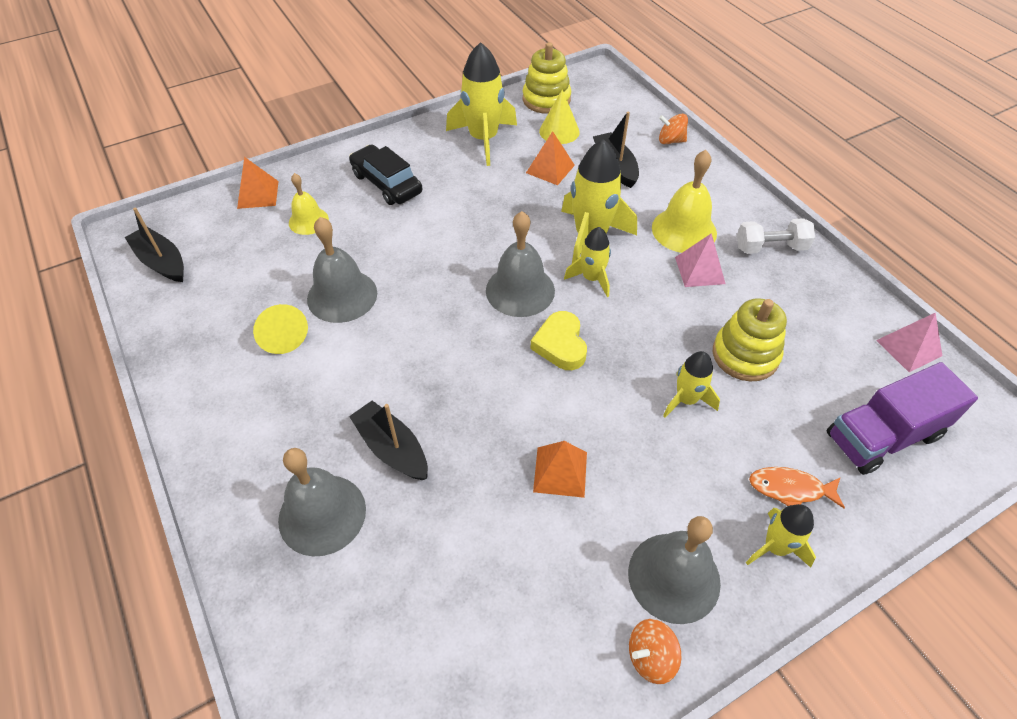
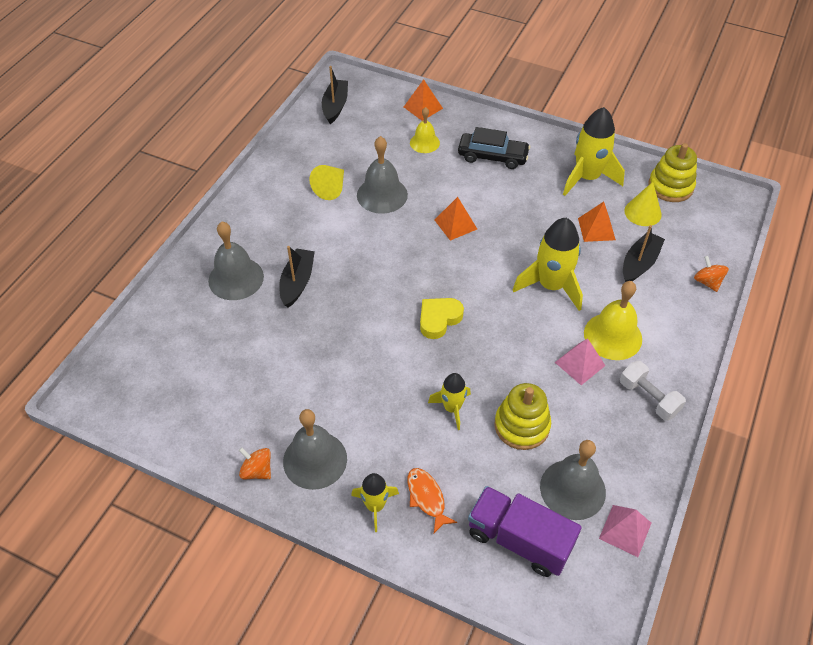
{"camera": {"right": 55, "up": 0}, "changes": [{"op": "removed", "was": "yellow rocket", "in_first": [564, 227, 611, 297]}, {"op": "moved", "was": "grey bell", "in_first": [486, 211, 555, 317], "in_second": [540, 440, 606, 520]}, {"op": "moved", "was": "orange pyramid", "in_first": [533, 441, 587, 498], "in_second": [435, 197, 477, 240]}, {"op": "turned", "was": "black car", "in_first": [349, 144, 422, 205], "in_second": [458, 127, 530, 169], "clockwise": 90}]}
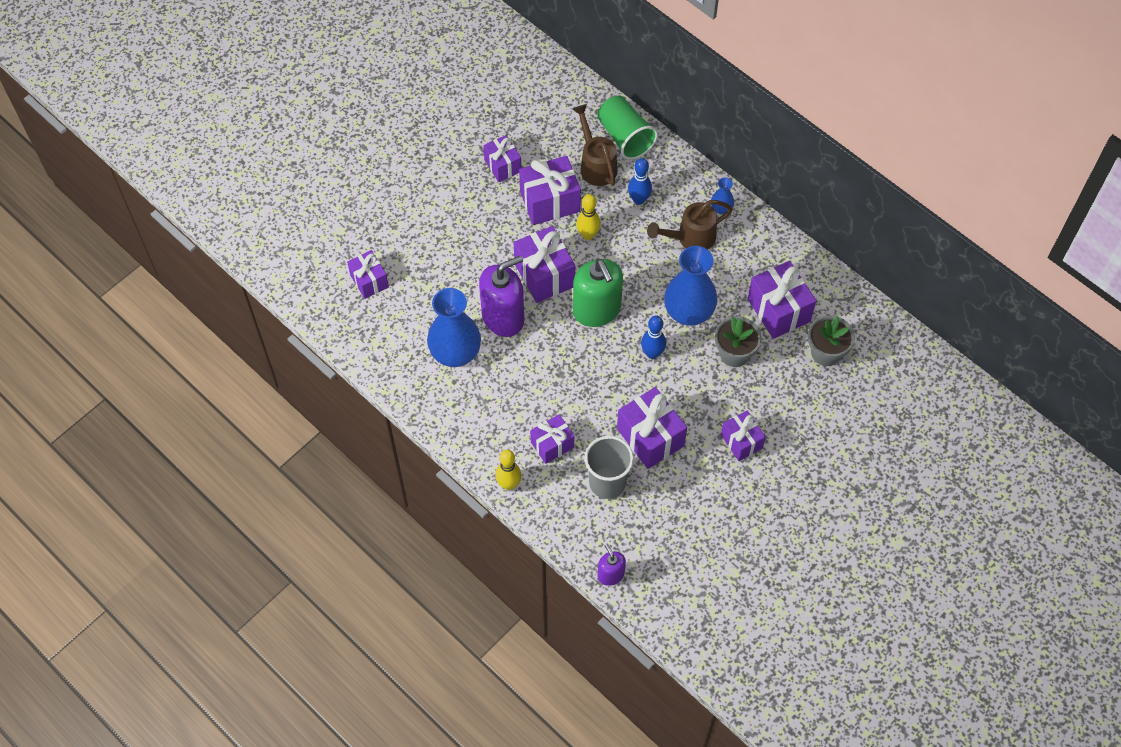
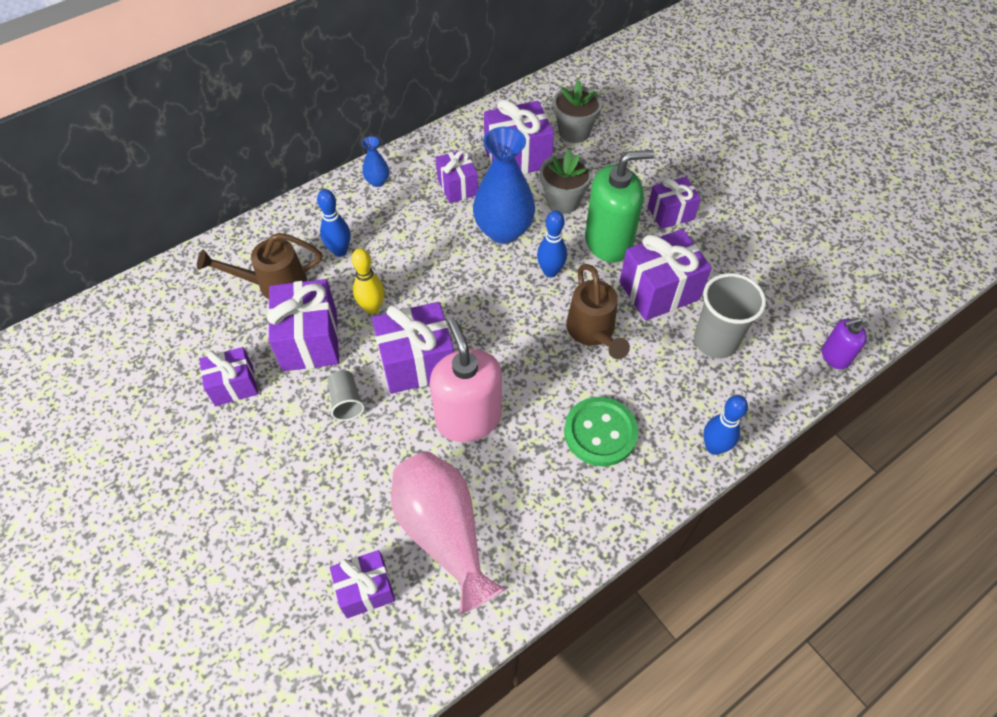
{"camera": {"right": -80, "up": -5}, "changes": [{"op": "removed", "was": "blue vase", "in_first": [427, 288, 481, 367]}, {"op": "removed", "was": "green cup", "in_first": [597, 96, 658, 160]}, {"op": "added", "now": "grey cup", "in_second": [328, 370, 365, 421]}, {"op": "added", "now": "pink vase", "in_second": [391, 452, 505, 614]}, {"op": "added", "now": "green button", "in_second": [564, 397, 638, 466]}, {"op": "moved", "was": "purple gift", "in_first": [530, 414, 574, 464], "in_second": [436, 149, 478, 203]}, {"op": "moved", "was": "green soap dispenser", "in_first": [573, 259, 623, 327], "in_second": [585, 150, 655, 263]}, {"op": "moved", "was": "brown watering can", "in_first": [647, 200, 733, 250], "in_second": [566, 264, 630, 359]}, {"op": "recoloured", "was": "purple soap dispenser", "now": "pink soap dispenser", "in_first": [479, 255, 524, 337], "in_second": [430, 319, 502, 442]}, {"op": "recoloured", "was": "yellow bowling pin", "now": "blue bowling pin", "in_first": [495, 450, 521, 490], "in_second": [703, 395, 748, 455]}]}
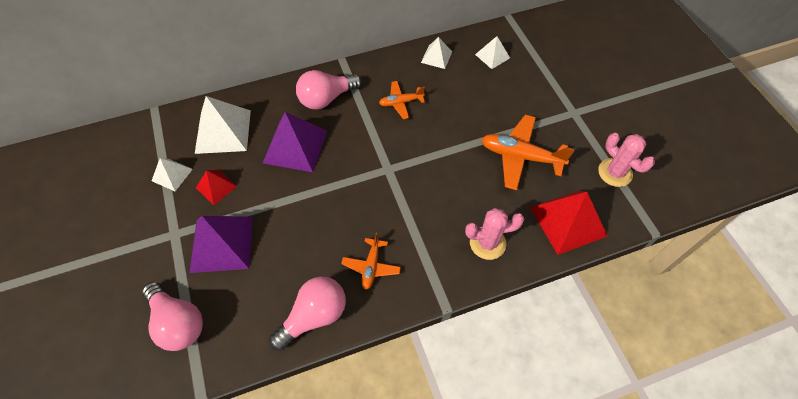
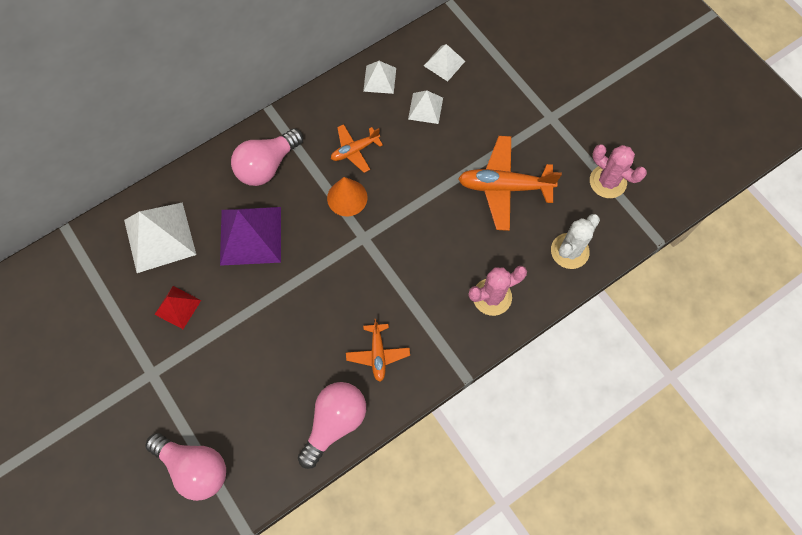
{"camera": {"right": -15, "up": 10}, "changes": [{"op": "removed", "was": "purple pyramid", "in_first": [190, 216, 253, 273]}, {"op": "added", "now": "orange cone", "in_second": [327, 177, 368, 216]}, {"op": "moved", "was": "white pyramid", "in_first": [152, 158, 193, 191], "in_second": [408, 90, 443, 124]}, {"op": "replaced", "was": "red pyramid", "now": "white cactus", "in_first": [530, 191, 607, 255], "in_second": [551, 214, 600, 269]}]}
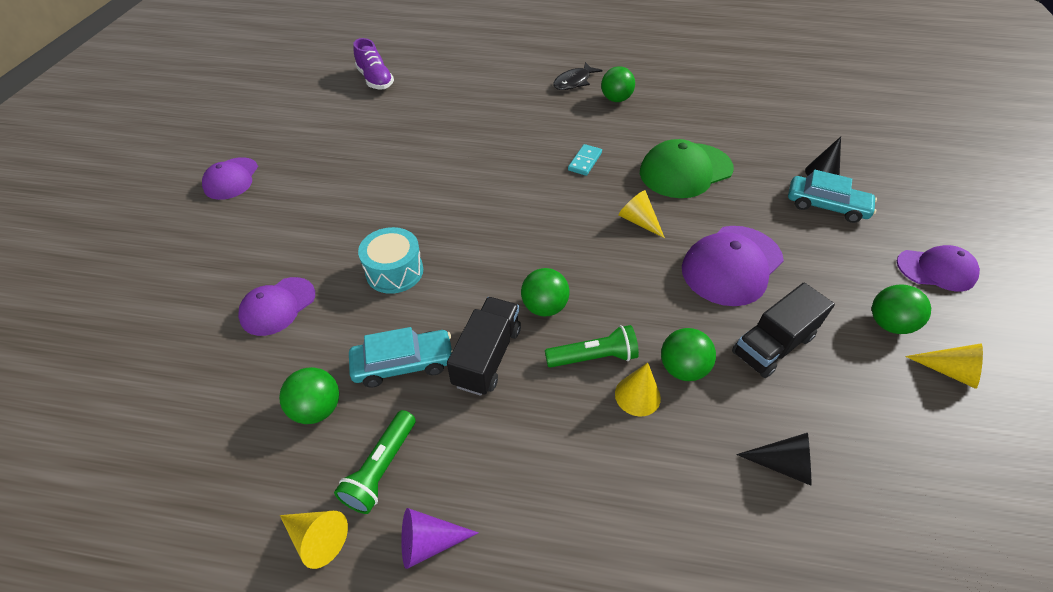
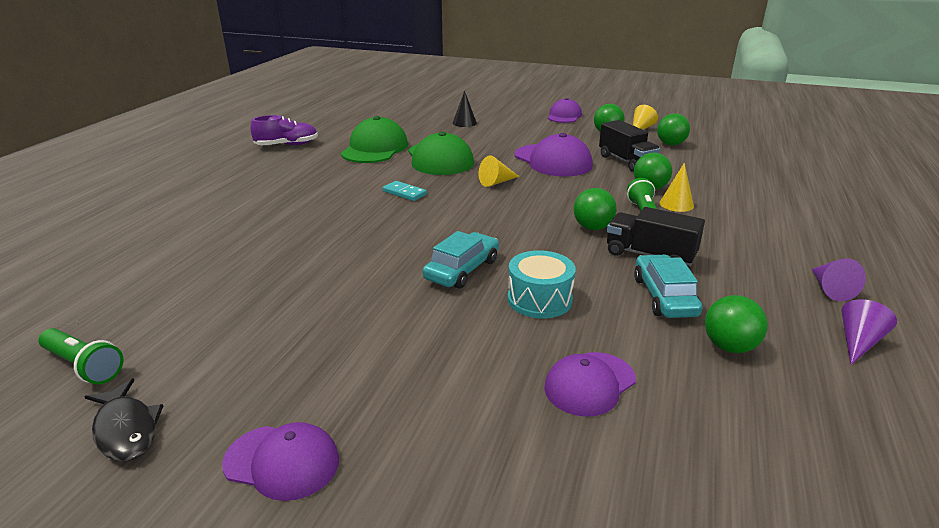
{"camera": {"right": -80, "up": -20}, "changes": [{"op": "removed", "was": "black cone", "in_first": [736, 433, 811, 486]}, {"op": "added", "now": "green cap", "in_second": [341, 116, 408, 163]}, {"op": "moved", "was": "green flashlight", "in_first": [334, 410, 416, 514], "in_second": [39, 328, 123, 384]}, {"op": "moved", "was": "purple shoe", "in_first": [354, 38, 394, 89], "in_second": [250, 115, 318, 145]}, {"op": "moved", "was": "black fish", "in_first": [553, 62, 602, 90], "in_second": [84, 378, 163, 462]}, {"op": "moved", "was": "green ball", "in_first": [601, 66, 635, 102], "in_second": [657, 113, 690, 145]}, {"op": "moved", "was": "turquoise car", "in_first": [788, 170, 877, 223], "in_second": [423, 231, 499, 289]}, {"op": "recoloured", "was": "yellow cone", "now": "purple cone", "in_first": [280, 511, 348, 569], "in_second": [842, 299, 897, 365]}, {"op": "turned", "was": "purple cap", "in_first": [238, 277, 315, 336], "in_second": [544, 352, 636, 417], "clockwise": 90}]}
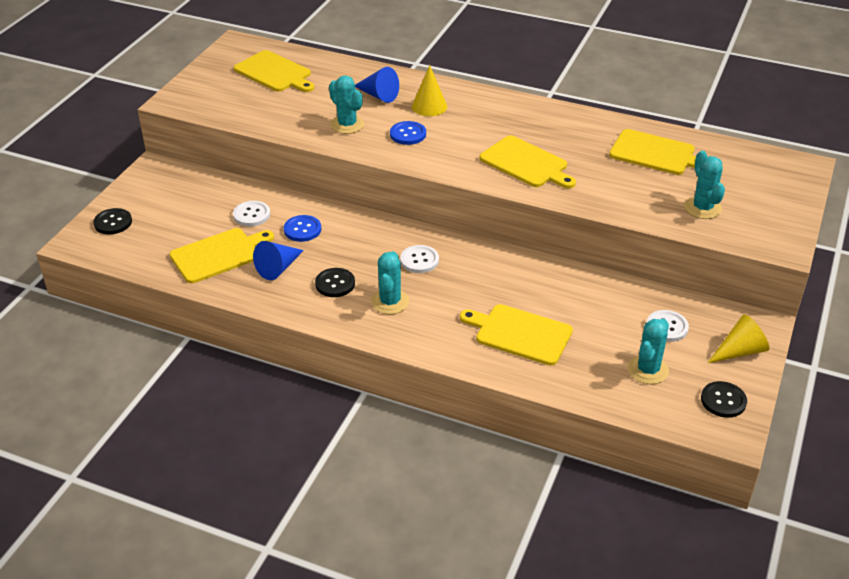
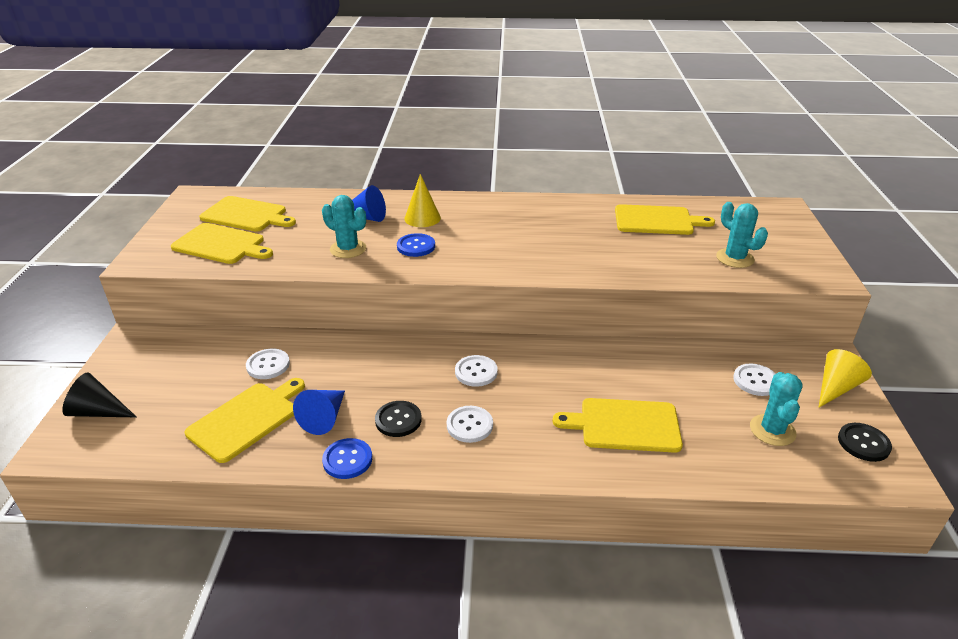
{"camera": {"right": -20, "up": -5}, "changes": [{"op": "moved", "was": "blue button", "in_first": [284, 215, 321, 242], "in_second": [322, 438, 372, 479]}, {"op": "moved", "was": "yellow cutting board", "in_first": [479, 135, 576, 188], "in_second": [171, 223, 273, 264]}, {"op": "replaced", "was": "black button", "now": "black cone", "in_first": [93, 208, 132, 234], "in_second": [62, 372, 136, 417]}, {"op": "replaced", "was": "turquoise cactus", "now": "white button", "in_first": [371, 251, 409, 314], "in_second": [447, 406, 493, 443]}]}
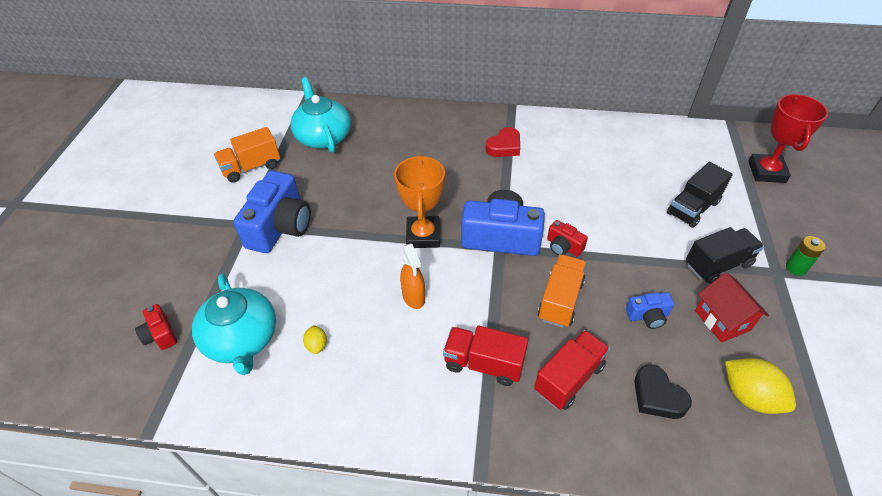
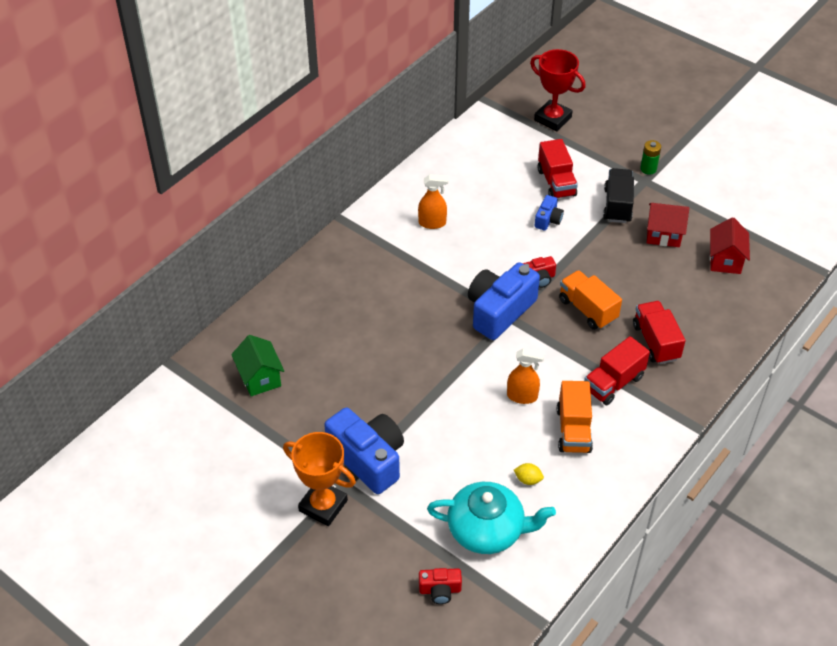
{"camera": {"right": -60, "up": 0}, "changes": [{"op": "removed", "was": "red heart", "in_first": [485, 127, 520, 157]}, {"op": "removed", "was": "black heart", "in_first": [634, 365, 692, 419]}, {"op": "added", "now": "orange spray bottle", "in_second": [418, 174, 448, 229]}, {"op": "moved", "was": "orange truck", "in_first": [214, 127, 280, 183], "in_second": [557, 381, 593, 453]}, {"op": "moved", "was": "orange trophy", "in_first": [394, 155, 445, 248], "in_second": [283, 432, 356, 526]}, {"op": "moved", "was": "blue camera", "in_first": [626, 292, 674, 329], "in_second": [535, 195, 564, 231]}, {"op": "replaced", "was": "turquoise teapot", "now": "green house", "in_first": [290, 77, 351, 153], "in_second": [231, 335, 284, 396]}, {"op": "replaced", "was": "yellow lemon", "now": "red house", "in_first": [725, 358, 796, 414], "in_second": [710, 217, 750, 274]}, {"op": "recoloured", "was": "black truck", "now": "red truck", "in_first": [667, 162, 733, 228], "in_second": [538, 139, 578, 198]}]}
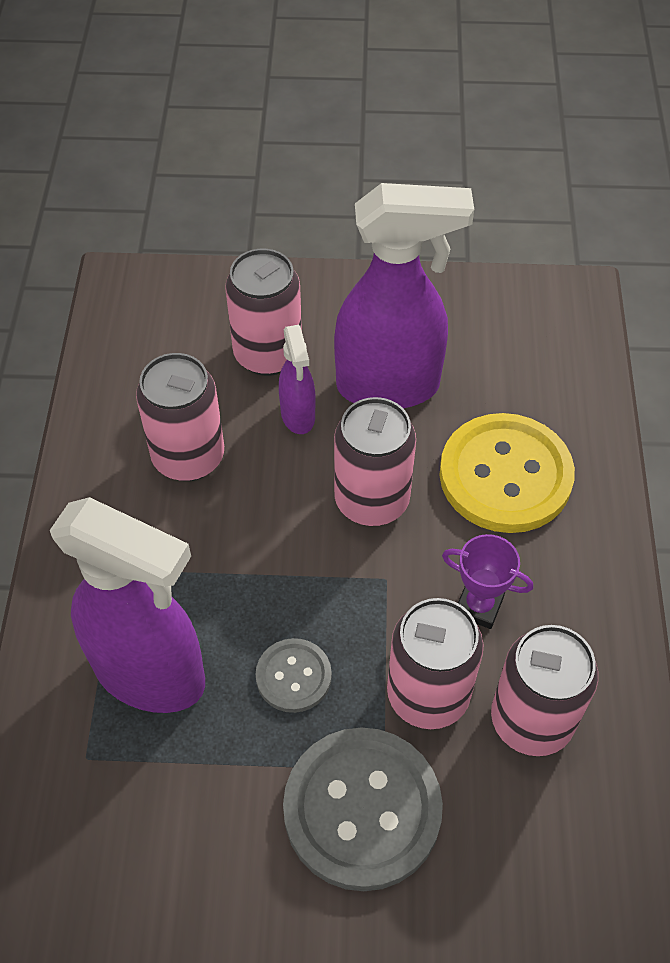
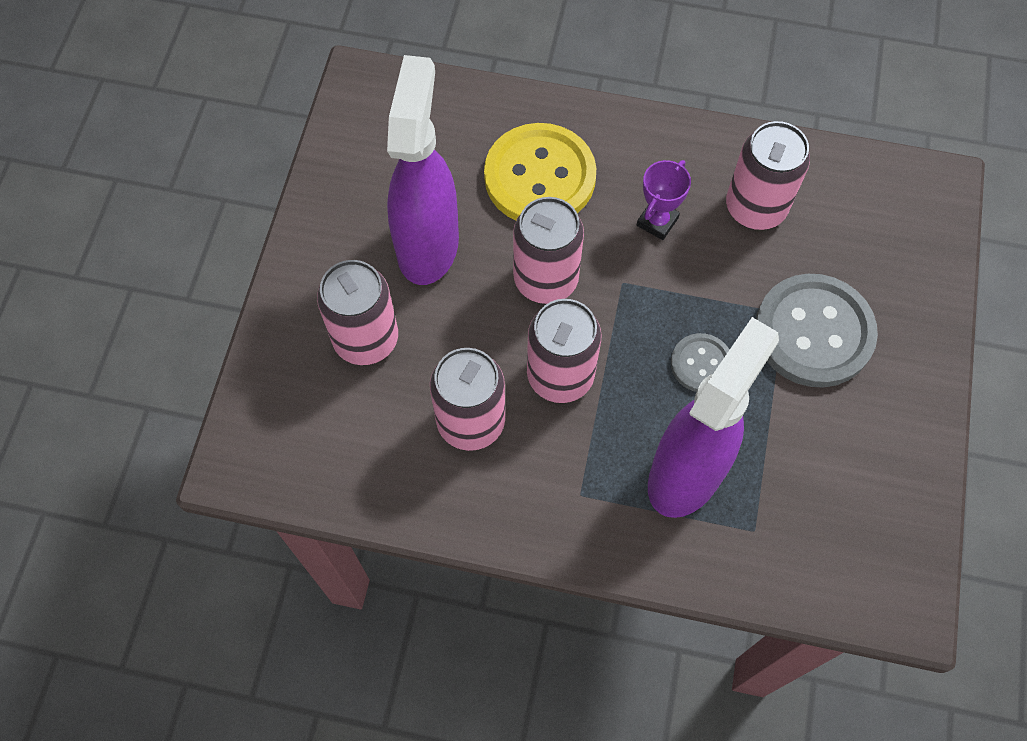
{"camera": {"right": -80, "up": 10}, "changes": [{"op": "removed", "was": "purple spray bottle", "in_first": [279, 325, 315, 434]}, {"op": "moved", "was": "pink can", "in_first": [387, 598, 484, 729], "in_second": [527, 299, 602, 403]}]}
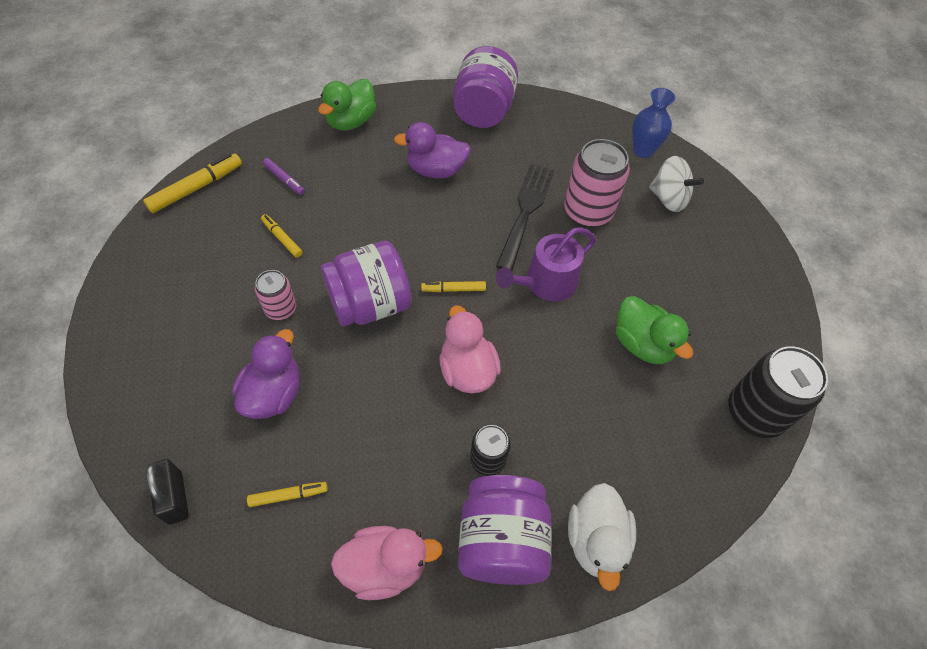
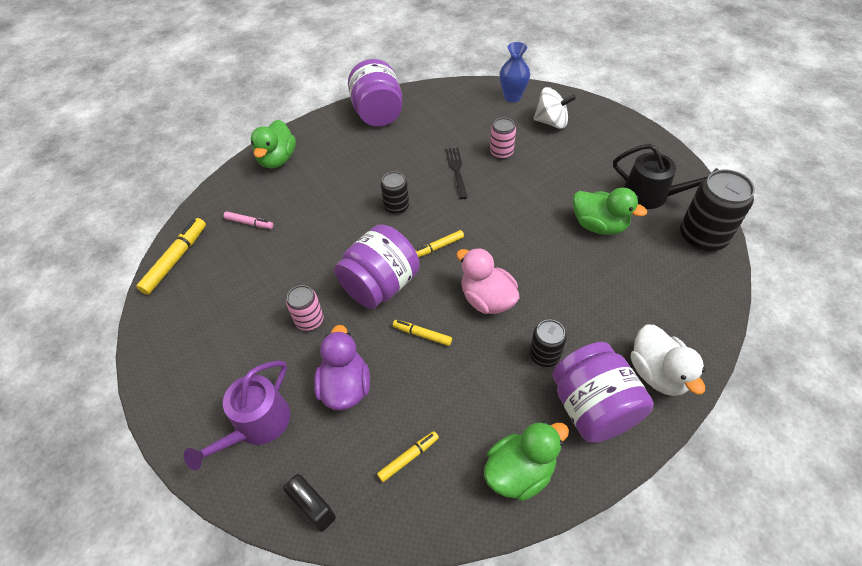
{"camera": {"right": -20, "up": -5}, "changes": [{"op": "removed", "was": "purple duck", "in_first": [394, 122, 471, 178]}, {"op": "added", "now": "black can", "in_second": [381, 171, 409, 215]}, {"op": "added", "now": "black watering can", "in_second": [613, 144, 718, 209]}, {"op": "moved", "was": "yellow marker", "in_first": [261, 214, 303, 258], "in_second": [393, 320, 452, 346]}, {"op": "moved", "was": "purple watering can", "in_first": [496, 227, 596, 301], "in_second": [184, 360, 290, 470]}, {"op": "recoloured", "was": "purple marker", "now": "pink marker", "in_first": [263, 158, 305, 195], "in_second": [224, 211, 273, 229]}, {"op": "recoloured", "was": "pink duck", "now": "green duck", "in_first": [331, 526, 443, 600], "in_second": [484, 421, 569, 501]}, {"op": "resized", "was": "black fork", "in_first": [496, 164, 555, 271], "in_second": [445, 147, 468, 199], "ratio": 0.62}, {"op": "resized", "was": "pink can", "in_first": [564, 139, 630, 227], "in_second": [490, 118, 516, 159], "ratio": 0.57}]}
